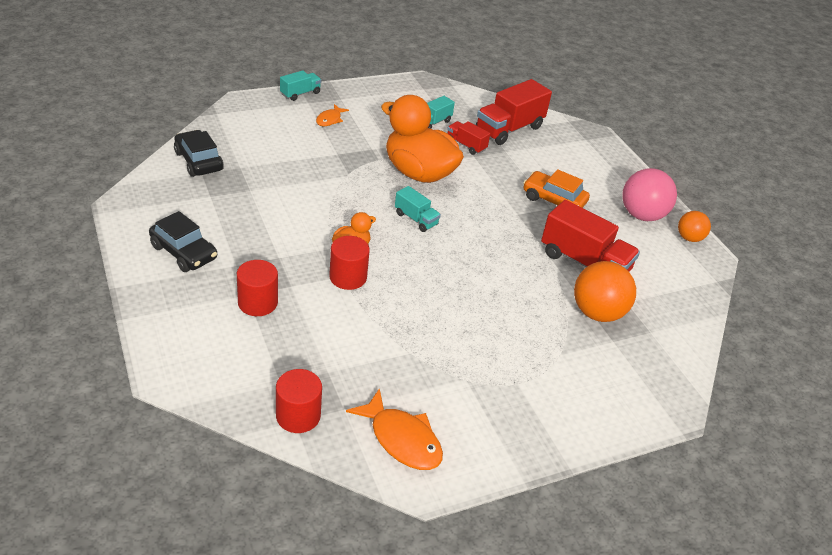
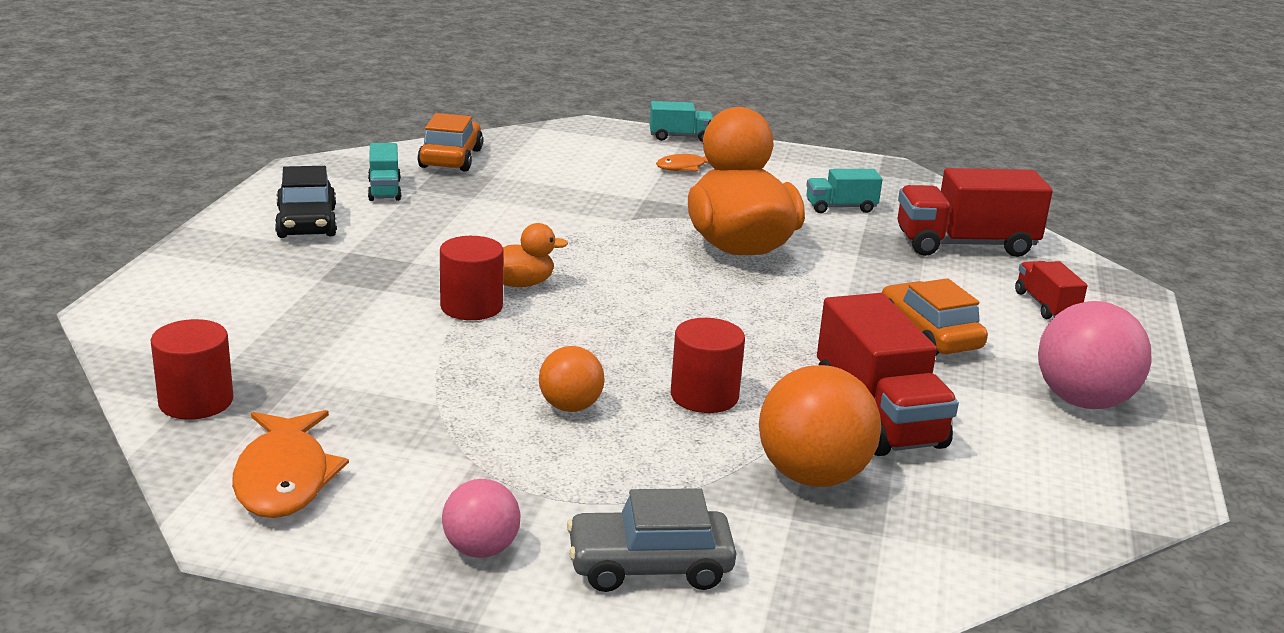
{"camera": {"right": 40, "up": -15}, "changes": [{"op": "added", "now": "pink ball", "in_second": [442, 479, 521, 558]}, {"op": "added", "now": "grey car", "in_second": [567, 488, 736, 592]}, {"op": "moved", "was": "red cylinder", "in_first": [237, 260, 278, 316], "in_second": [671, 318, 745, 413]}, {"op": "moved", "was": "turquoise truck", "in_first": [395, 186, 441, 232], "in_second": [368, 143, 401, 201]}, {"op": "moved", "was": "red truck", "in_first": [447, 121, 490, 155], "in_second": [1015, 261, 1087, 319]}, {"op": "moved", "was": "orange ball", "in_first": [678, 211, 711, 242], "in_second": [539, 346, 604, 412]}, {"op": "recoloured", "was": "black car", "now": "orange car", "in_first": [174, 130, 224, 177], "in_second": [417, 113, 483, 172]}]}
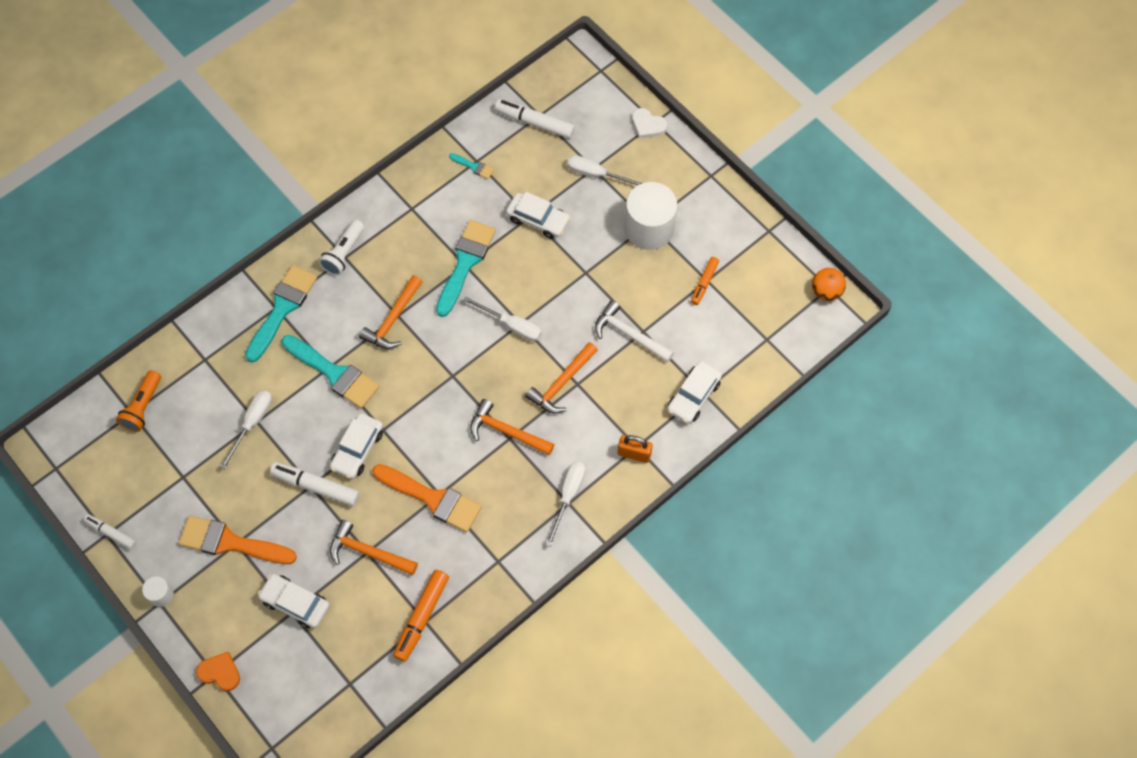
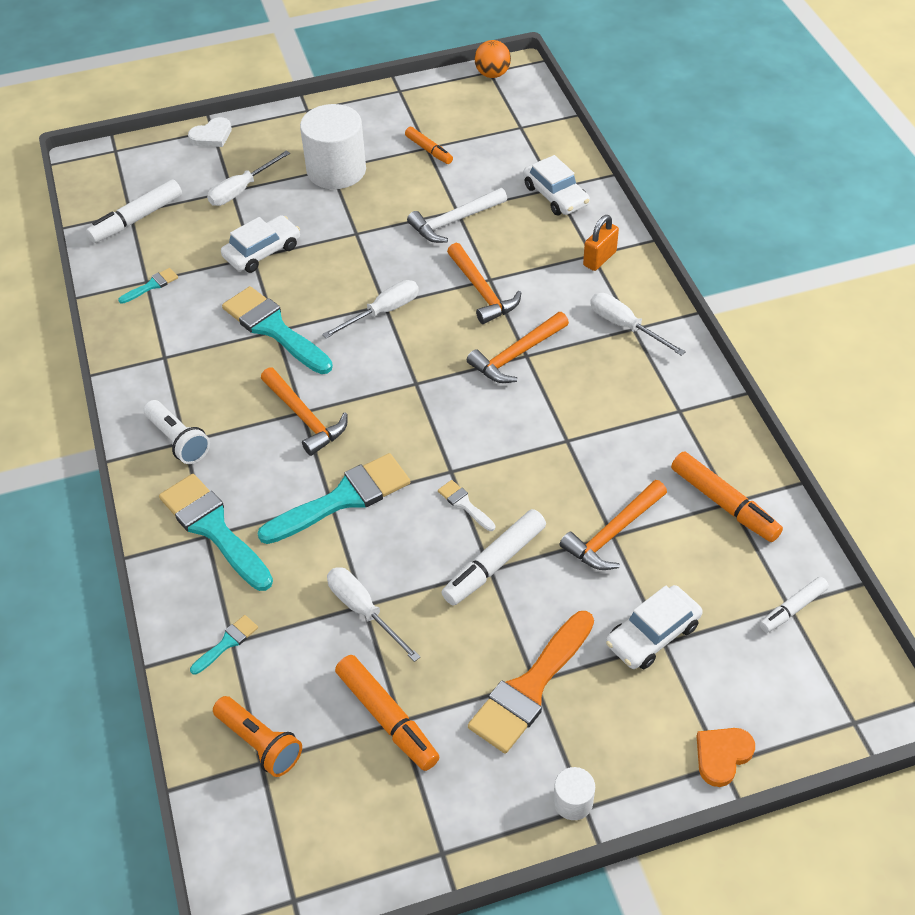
{"camera": {"right": -65, "up": -15}, "changes": [{"op": "removed", "was": "orange brush", "in_first": [372, 464, 482, 532]}, {"op": "added", "now": "turquoise brush", "in_second": [190, 615, 258, 675]}, {"op": "added", "now": "orange marker", "in_second": [335, 655, 439, 771]}, {"op": "moved", "was": "white marker", "in_first": [84, 514, 136, 550], "in_second": [760, 577, 829, 633]}, {"op": "replaced", "was": "white car", "now": "white brush", "in_first": [330, 413, 383, 479], "in_second": [438, 480, 495, 531]}]}
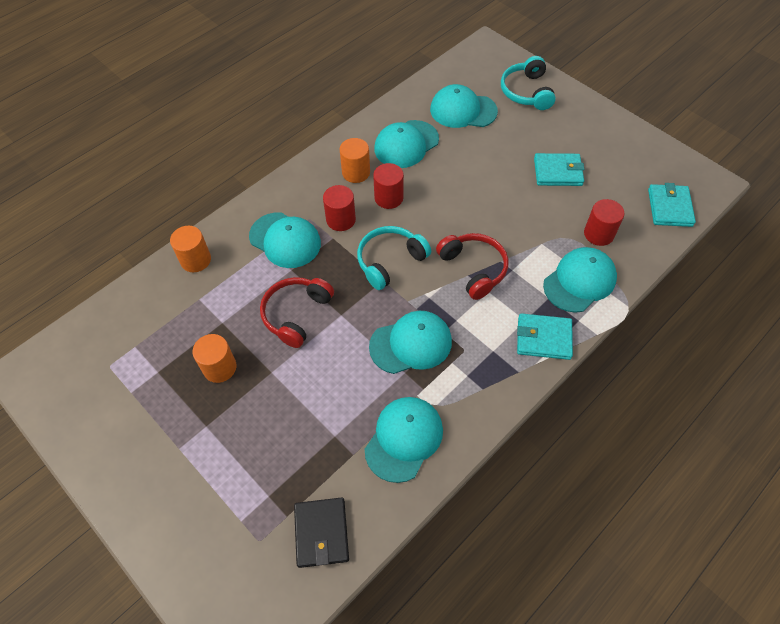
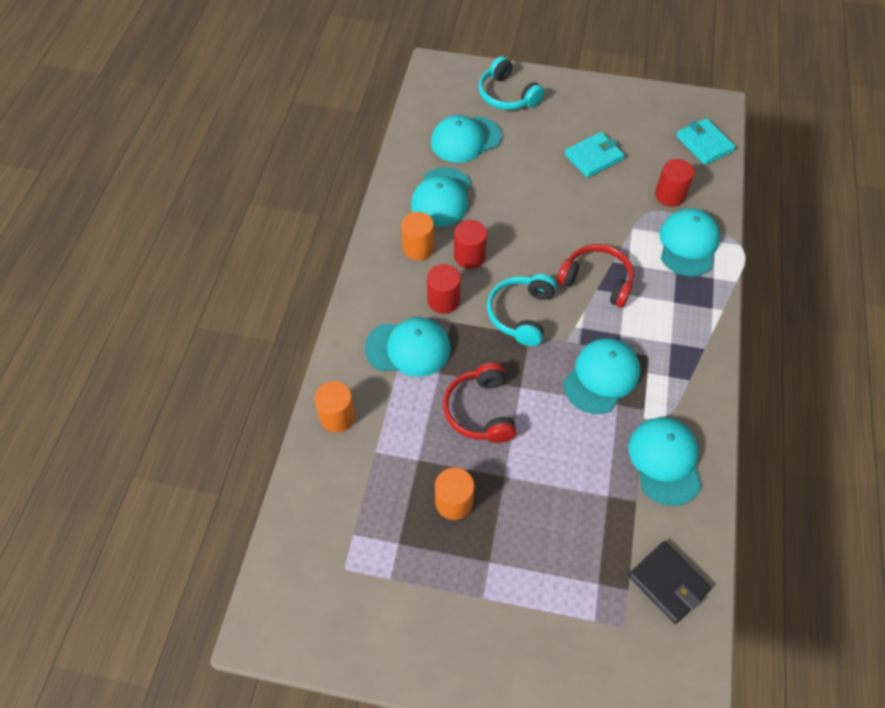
{"camera": {"right": -35, "up": 0}, "changes": [{"op": "removed", "was": "turquoise wallet", "in_first": [517, 313, 573, 360]}]}
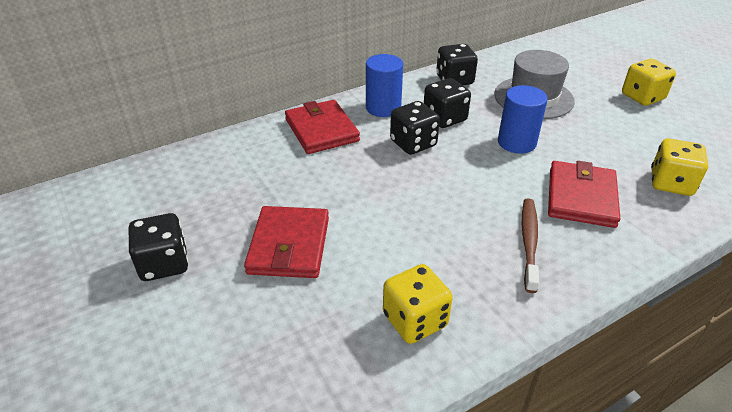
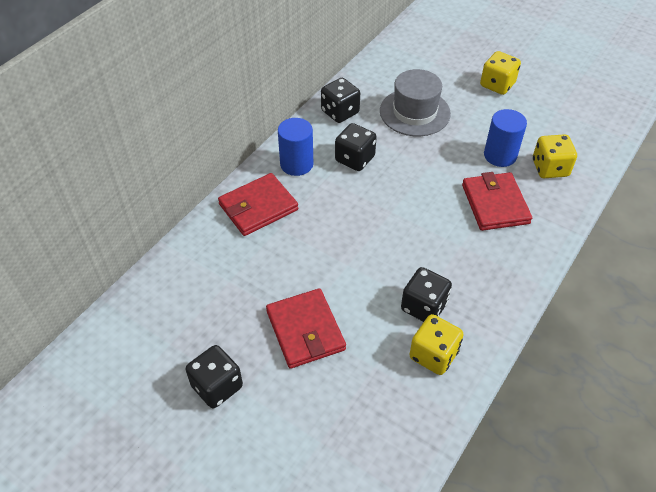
{"camera": {"right": -25, "up": 10}, "changes": [{"op": "removed", "was": "brown toothbrush", "in_first": [522, 198, 539, 293]}, {"op": "moved", "was": "black dice", "in_first": [390, 101, 440, 155], "in_second": [401, 267, 452, 322]}, {"op": "moved", "was": "blue cylinder", "in_first": [498, 85, 548, 154], "in_second": [484, 109, 527, 167]}, {"op": "turned", "was": "red wallet", "in_first": [285, 100, 360, 154], "in_second": [218, 173, 298, 236], "clockwise": -75}]}
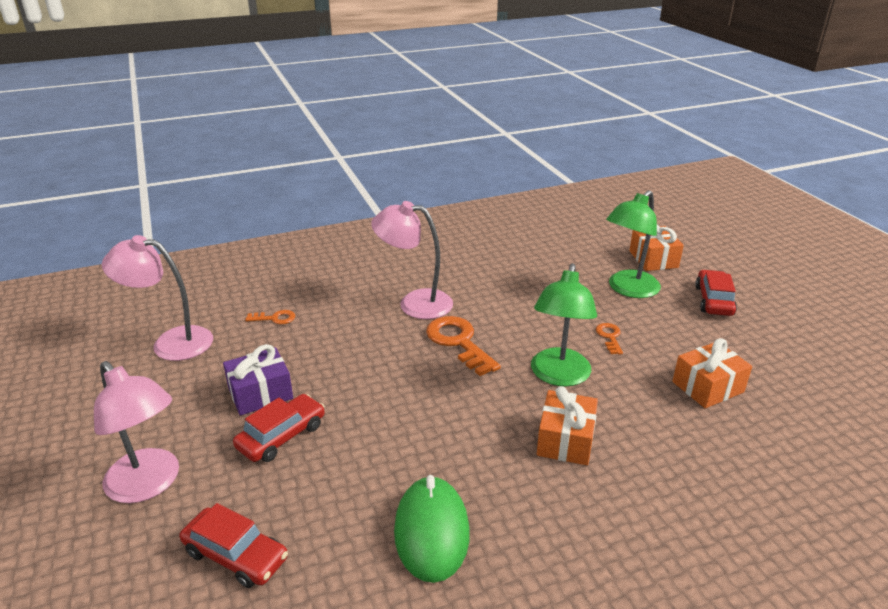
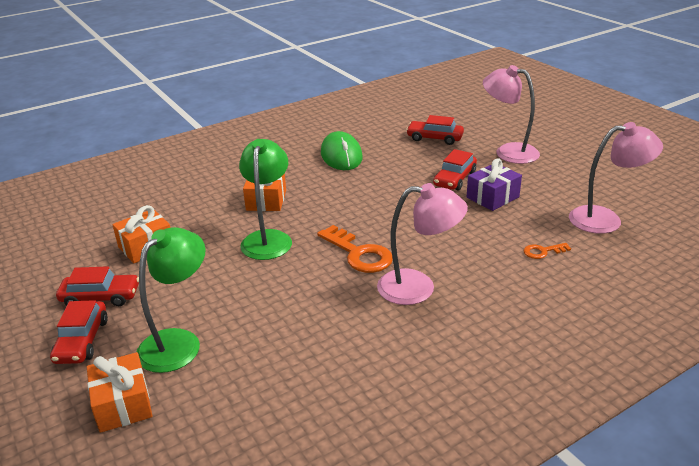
{"camera": {"right": 170, "up": 0}, "changes": [{"op": "removed", "was": "orange key", "in_first": [596, 323, 623, 354]}, {"op": "added", "now": "red car", "in_second": [56, 266, 139, 306]}]}
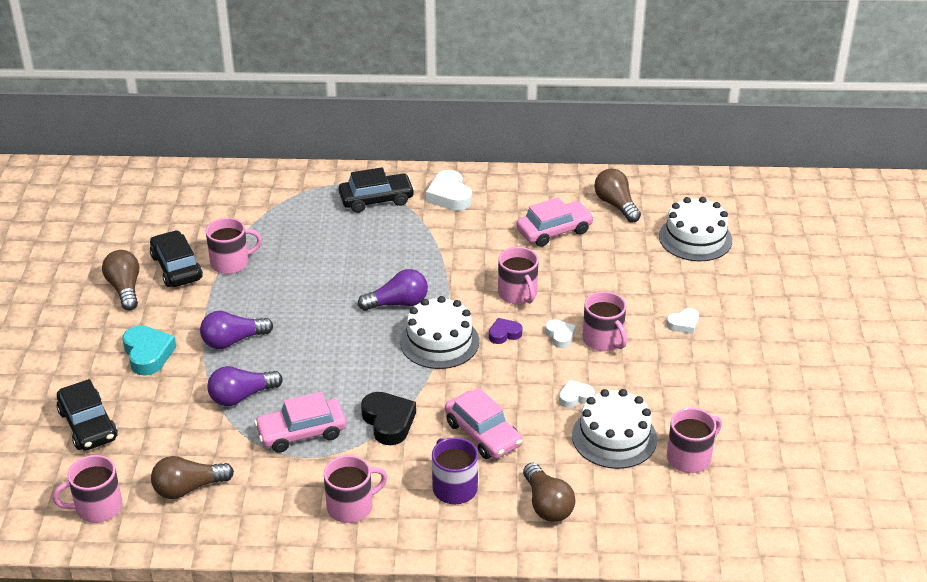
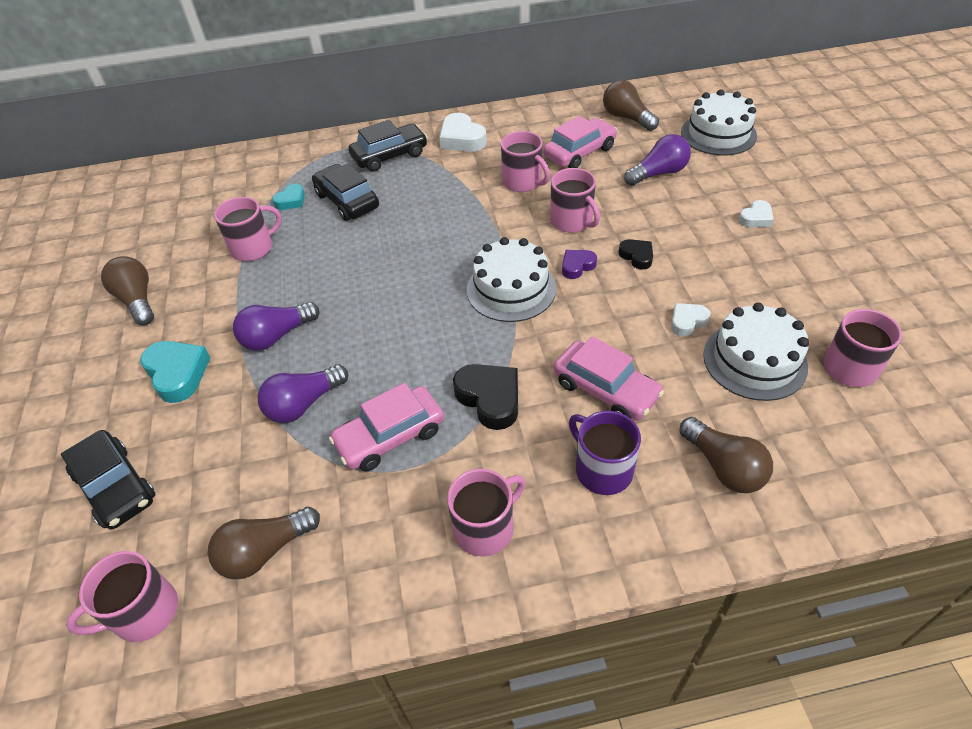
{"camera": {"right": -10, "up": 10}, "changes": [{"op": "added", "now": "turquoise heart", "in_second": [272, 184, 305, 210]}, {"op": "moved", "was": "black car", "in_first": [150, 230, 203, 287], "in_second": [312, 164, 379, 221]}, {"op": "moved", "was": "purple light bulb", "in_first": [358, 269, 428, 311], "in_second": [624, 134, 691, 186]}, {"op": "moved", "was": "pink mug", "in_first": [583, 291, 627, 351], "in_second": [501, 131, 550, 192]}, {"op": "recoloured", "was": "white heart", "now": "black heart", "in_first": [545, 319, 576, 348], "in_second": [618, 239, 653, 270]}]}
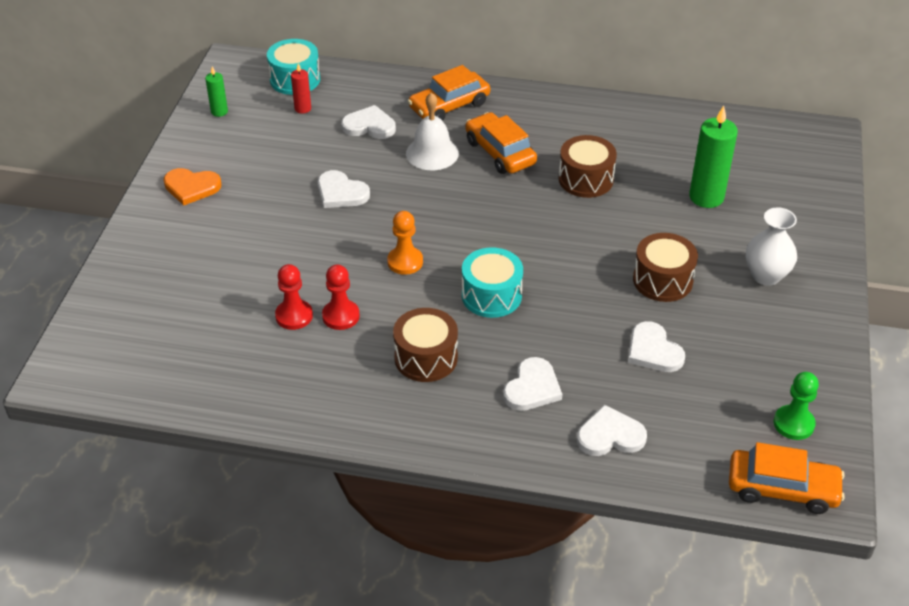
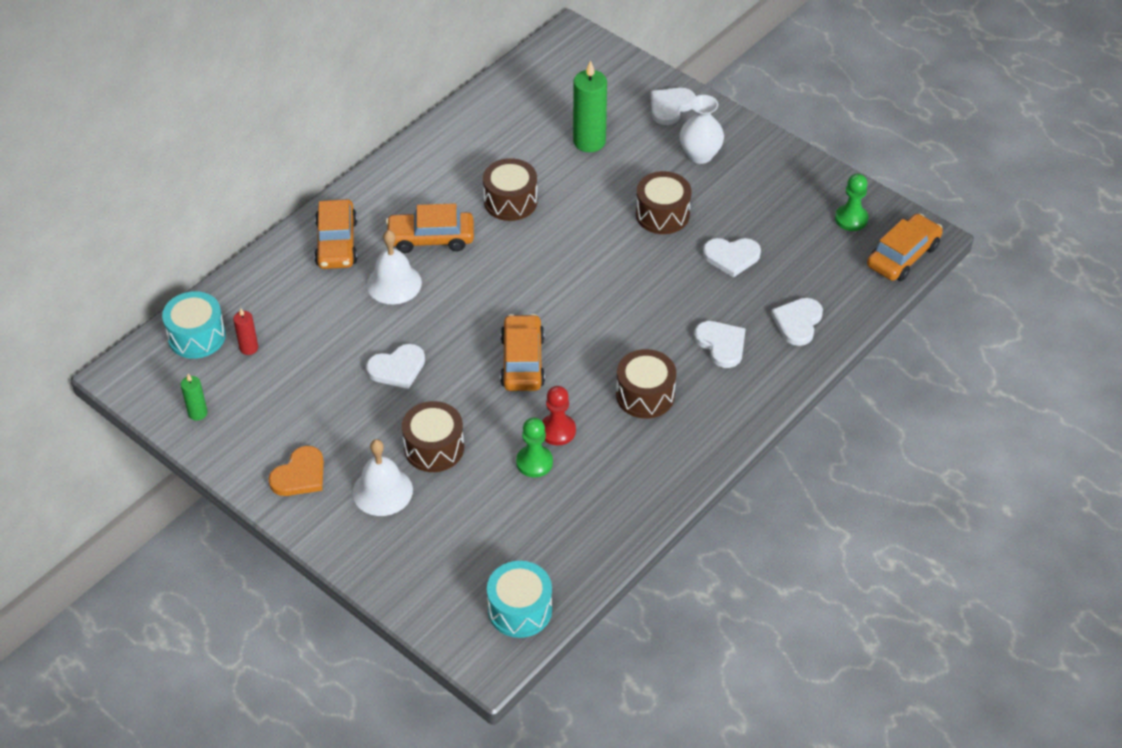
{"camera": {"right": -60, "up": 5}, "changes": [{"op": "added", "now": "white bell", "in_second": [353, 439, 413, 516]}, {"op": "added", "now": "brown drum", "in_second": [402, 401, 464, 472]}, {"op": "moved", "was": "white heart", "in_first": [341, 105, 396, 139], "in_second": [651, 88, 696, 125]}, {"op": "moved", "was": "turquoise drum", "in_first": [462, 248, 523, 318], "in_second": [487, 561, 552, 638]}, {"op": "replaced", "was": "orange pawn", "now": "orange car", "in_first": [387, 211, 423, 275], "in_second": [500, 314, 545, 391]}, {"op": "recoloured", "was": "red pawn", "now": "green pawn", "in_first": [275, 264, 313, 330], "in_second": [516, 418, 553, 477]}]}
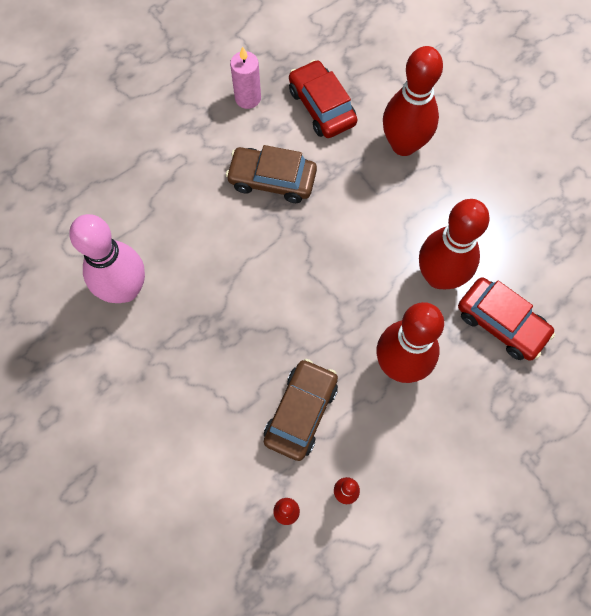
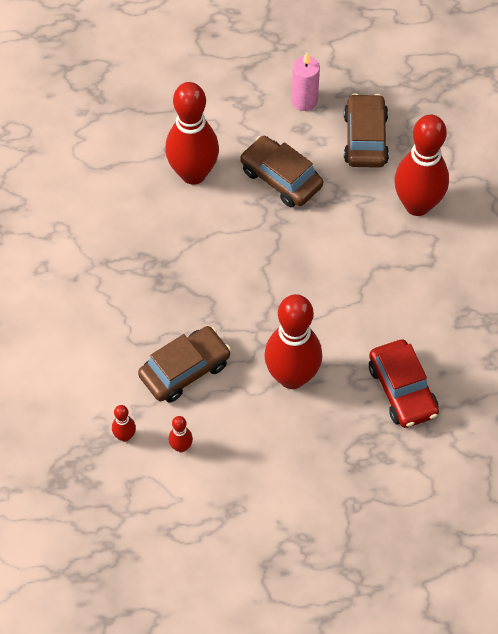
{"camera": {"right": 30, "up": -10}, "changes": [{"op": "removed", "was": "pink bowling pin", "in_first": [69, 214, 145, 303]}, {"op": "moved", "was": "red bowling pin", "in_first": [419, 199, 490, 289], "in_second": [165, 82, 219, 185]}, {"op": "recoloured", "was": "red car", "now": "brown car", "in_first": [289, 60, 358, 138], "in_second": [344, 93, 389, 168]}]}
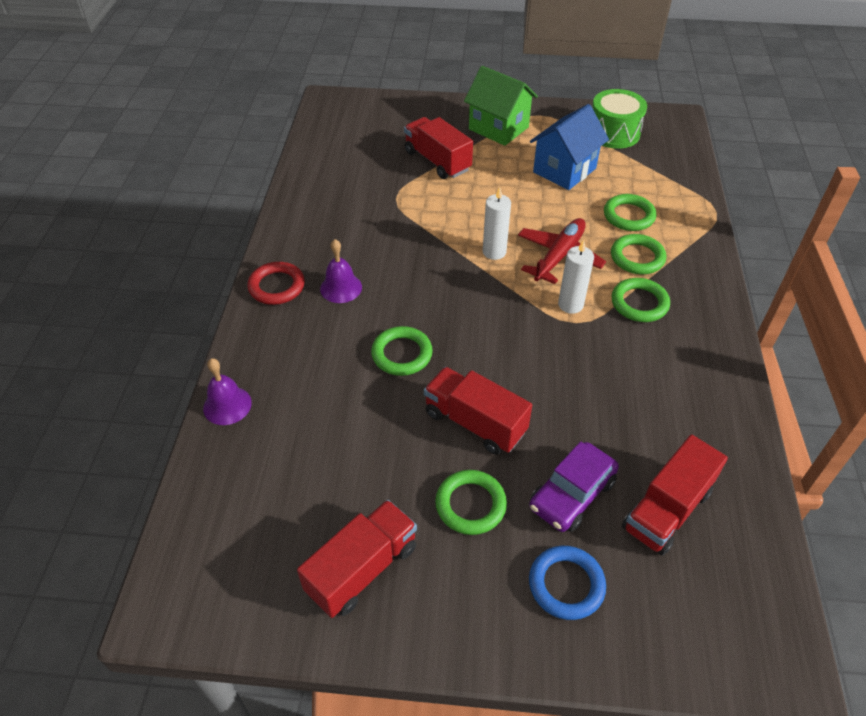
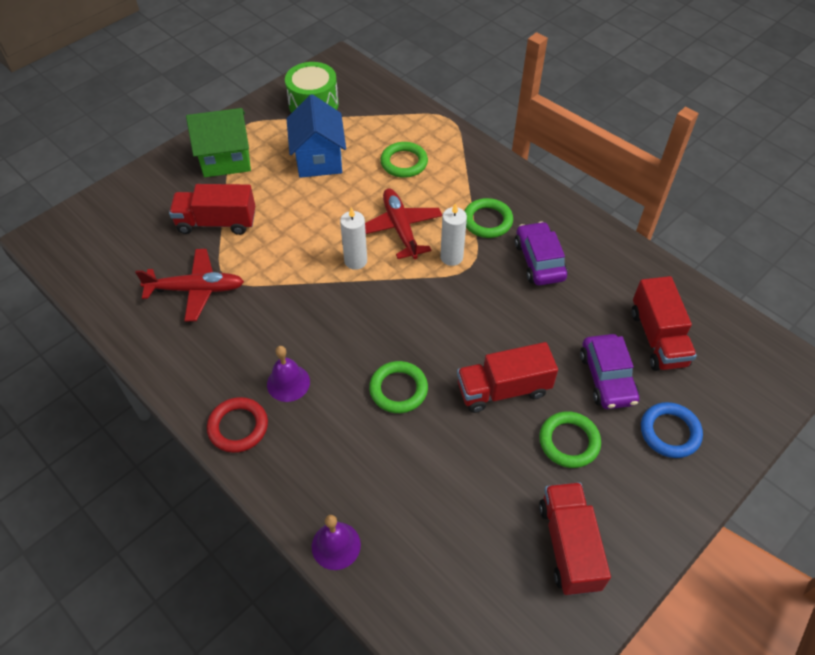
{"camera": {"right": -50, "up": 5}, "changes": [{"op": "removed", "was": "green ring", "in_first": [611, 234, 666, 274]}, {"op": "added", "now": "red plane", "in_second": [135, 249, 244, 321]}, {"op": "added", "now": "purple car", "in_second": [515, 221, 568, 285]}]}
